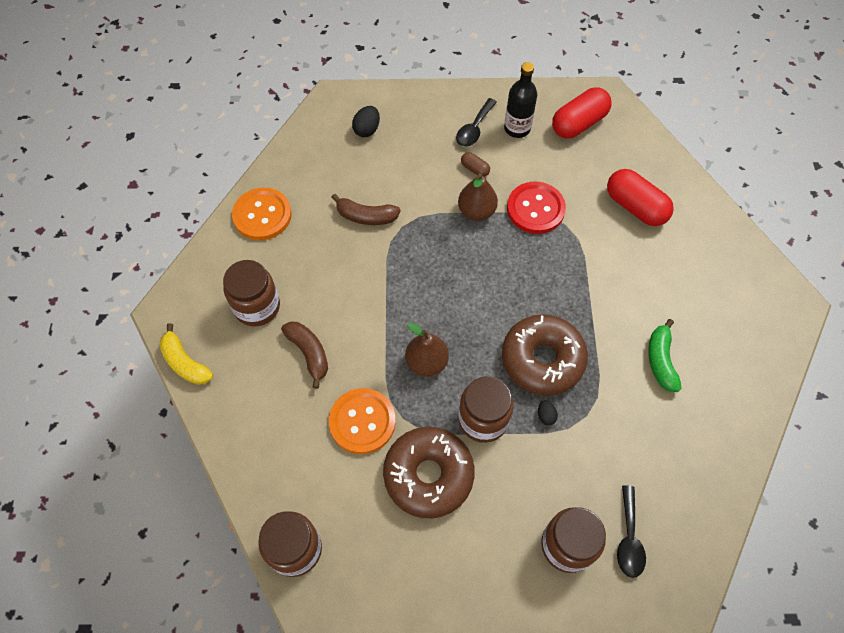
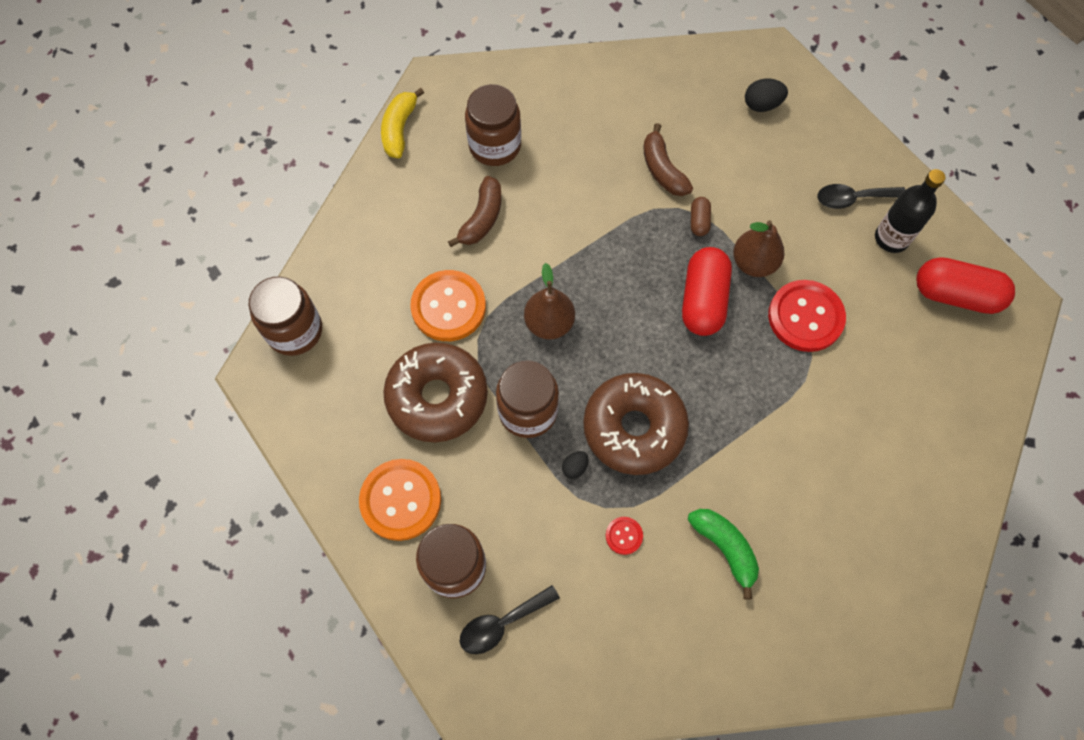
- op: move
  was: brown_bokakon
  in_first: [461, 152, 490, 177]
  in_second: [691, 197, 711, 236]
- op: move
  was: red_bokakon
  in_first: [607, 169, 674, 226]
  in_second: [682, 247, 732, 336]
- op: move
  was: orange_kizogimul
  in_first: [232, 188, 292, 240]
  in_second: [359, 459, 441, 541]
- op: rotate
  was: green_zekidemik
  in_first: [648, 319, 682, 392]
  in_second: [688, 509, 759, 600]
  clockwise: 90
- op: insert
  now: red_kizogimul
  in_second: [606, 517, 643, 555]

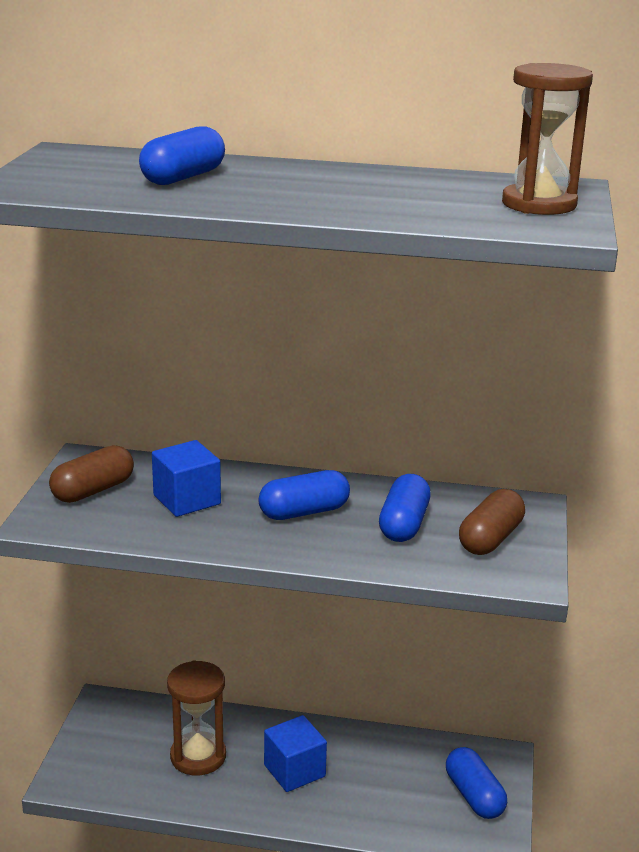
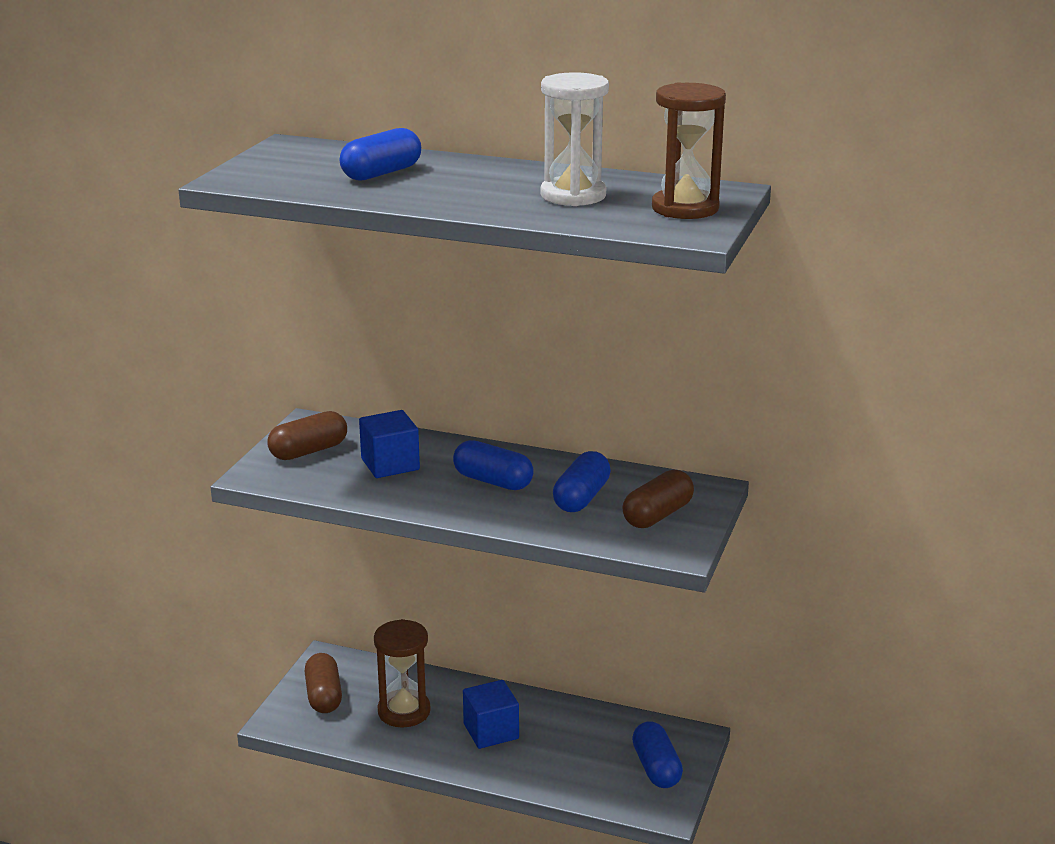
- op: rotate
  was: blue_bokakon
  in_first: [258, 470, 350, 520]
  in_second: [453, 440, 534, 490]
  clockwise: 45
- op: insert
  now: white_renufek
  in_second: [540, 72, 609, 206]
- op: insert
  now: brown_bokakon
  in_second: [304, 653, 342, 713]

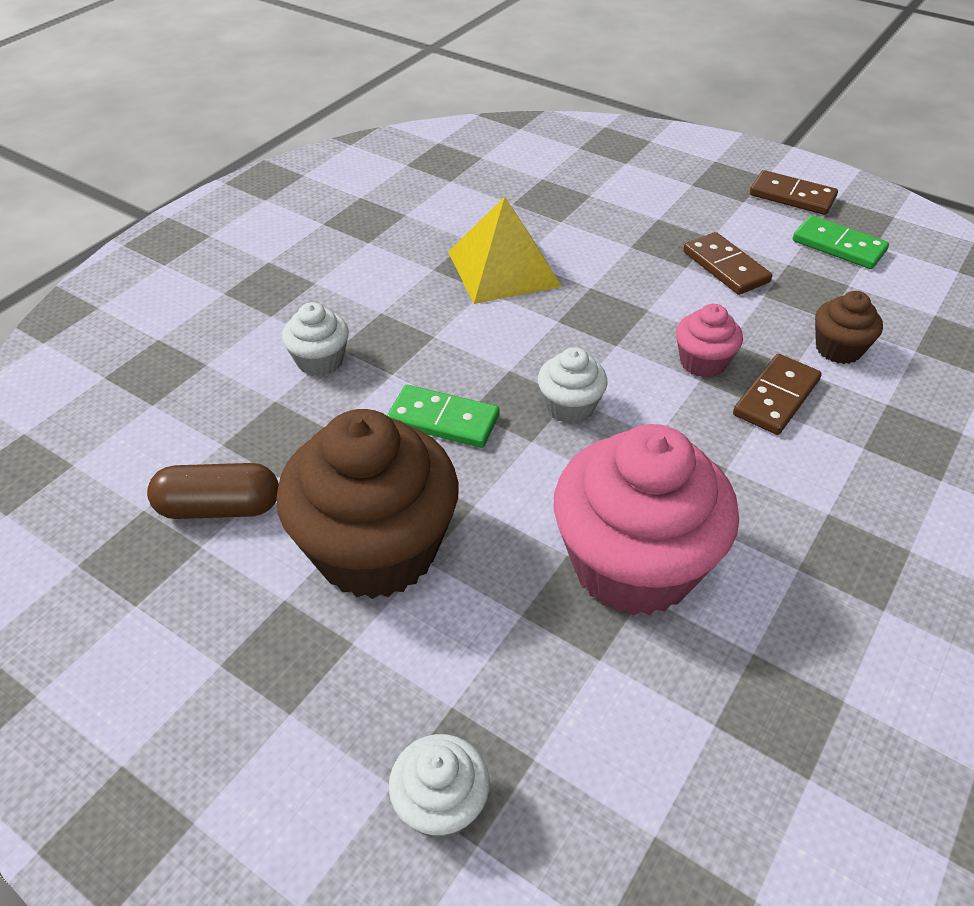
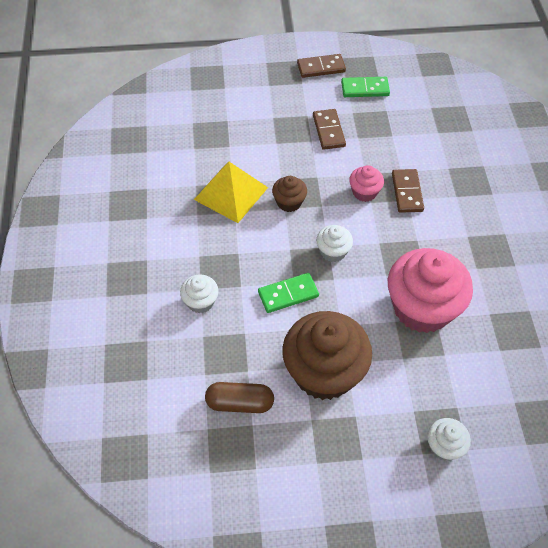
- op: rotate
  was: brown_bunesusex
  in_first: [683, 232, 772, 295]
  in_second: [313, 109, 346, 150]
  clockwise: 60
- op: move
  was: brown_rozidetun
  in_first: [815, 291, 883, 364]
  in_second: [272, 176, 307, 212]
- op: rotate
  was: brown_bokakon
  in_first: [147, 463, 279, 519]
  in_second: [205, 382, 274, 413]
  clockwise: 45

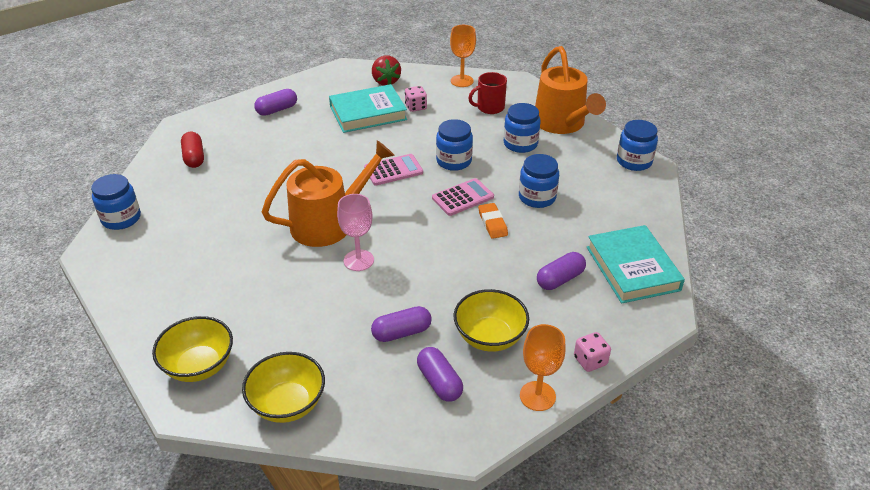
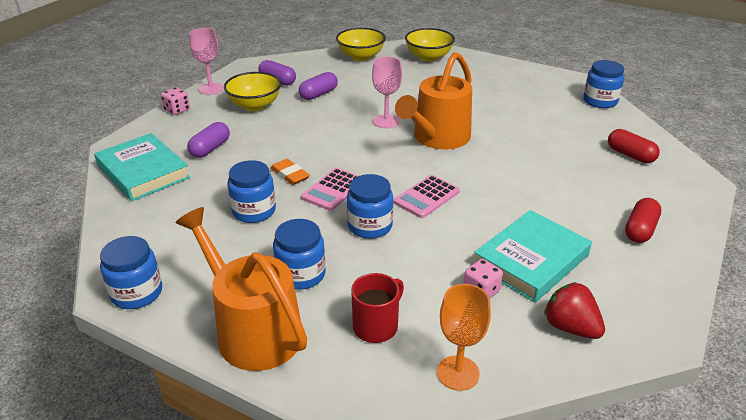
- op: recolor
  was: purple_bokakon
  now: red_bokakon
  in_first: [254, 89, 297, 116]
  in_second: [625, 198, 661, 243]
- op: recolor
  was: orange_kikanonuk
  now: pink_kikanonuk
  in_first: [520, 324, 566, 411]
  in_second: [189, 28, 223, 95]

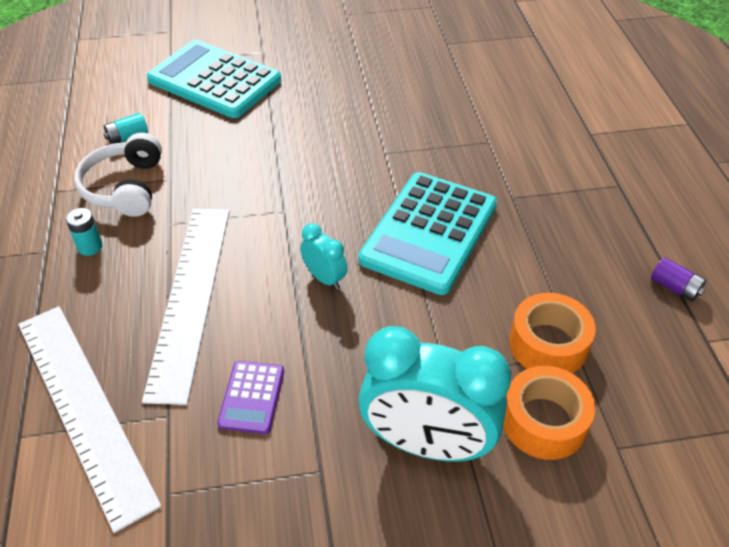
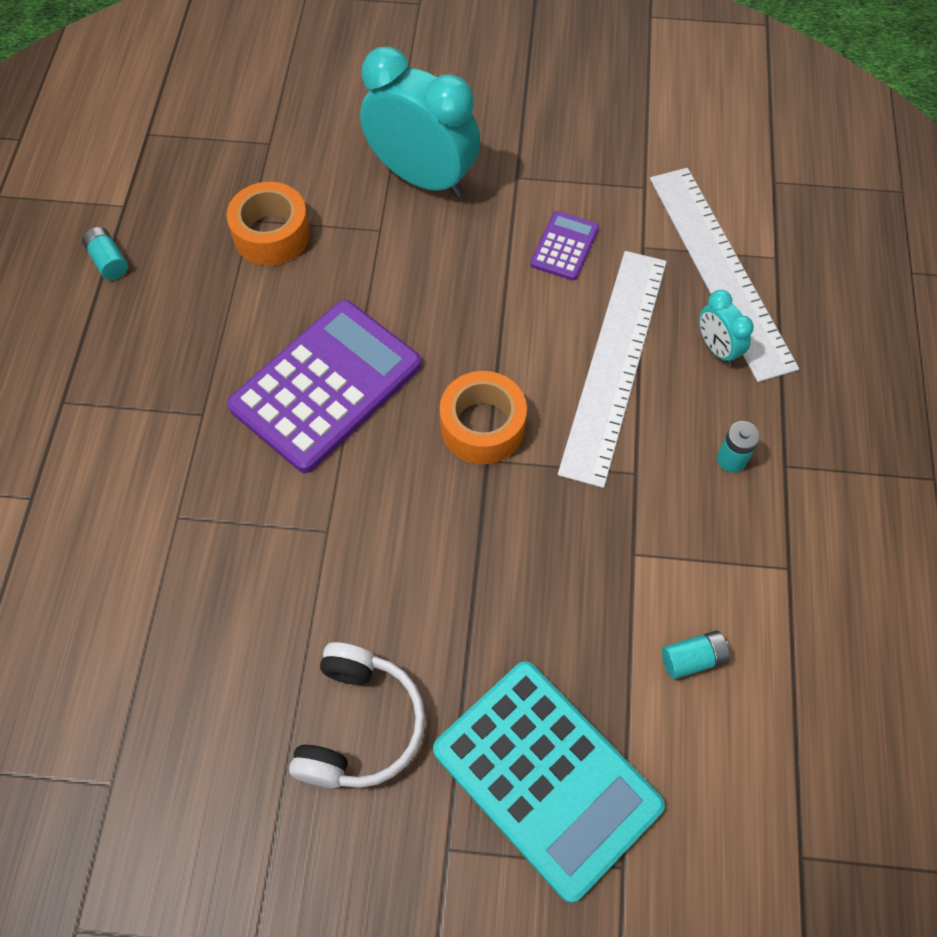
- op: move
  was: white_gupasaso
  in_first: [74, 133, 162, 217]
  in_second: [289, 642, 425, 788]
- op: recolor
  was: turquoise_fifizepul
  now: purple_fifizepul
  in_first: [359, 172, 497, 295]
  in_second: [227, 300, 421, 473]
- op: move
  was: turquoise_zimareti
  in_first: [300, 223, 348, 289]
  in_second: [699, 290, 754, 365]
- op: recolor
  was: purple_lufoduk
  now: turquoise_lufoduk
  in_first: [651, 257, 706, 302]
  in_second: [82, 227, 128, 280]
- op: move
  was: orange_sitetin
  in_first: [503, 366, 595, 460]
  in_second: [440, 371, 527, 464]

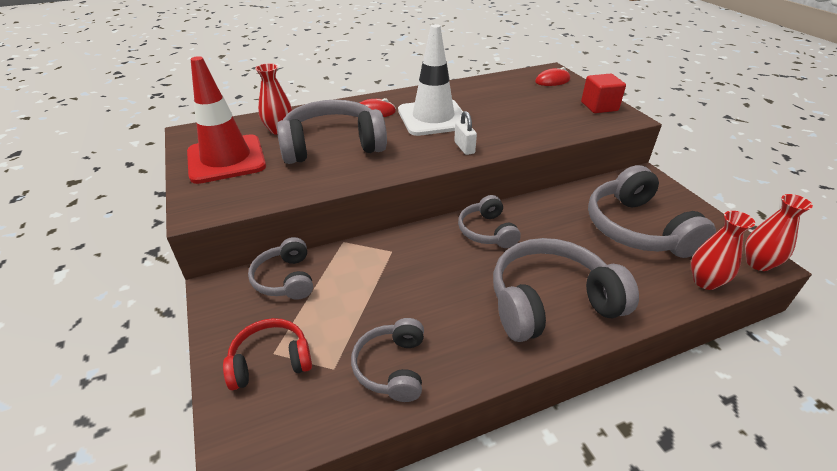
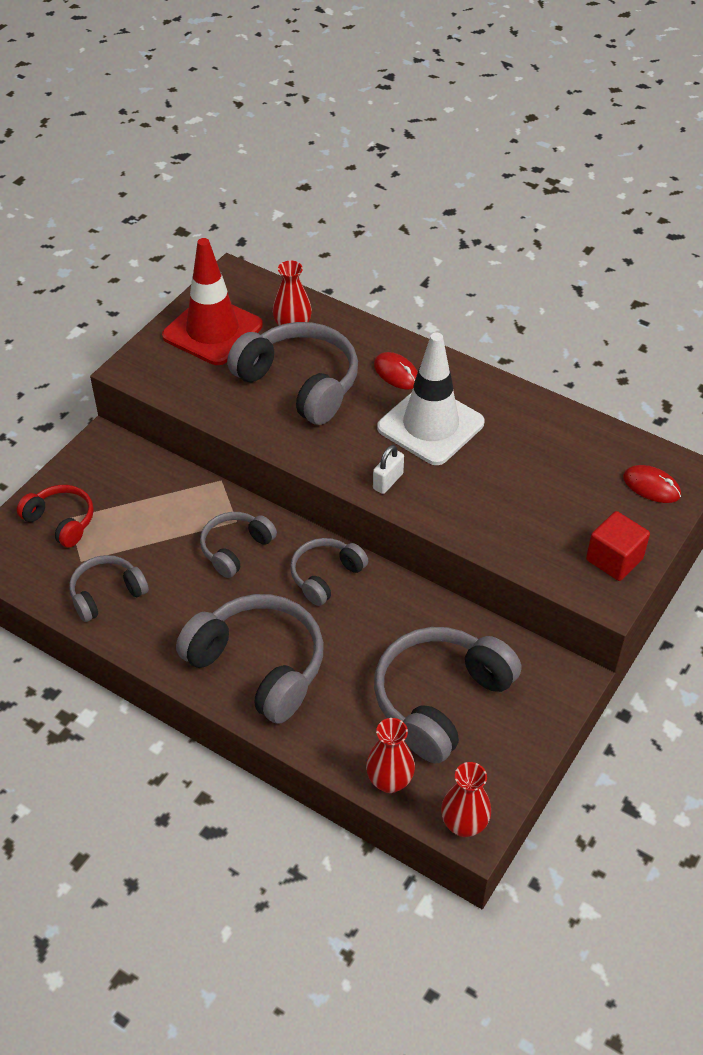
- op: move
  was: grey_gupasaso
  in_first: [248, 237, 313, 300]
  in_second: [200, 512, 277, 578]

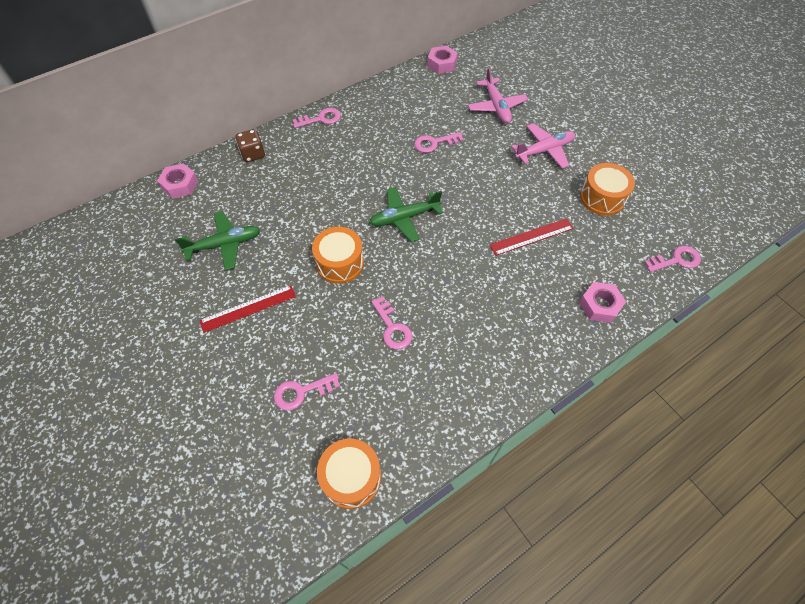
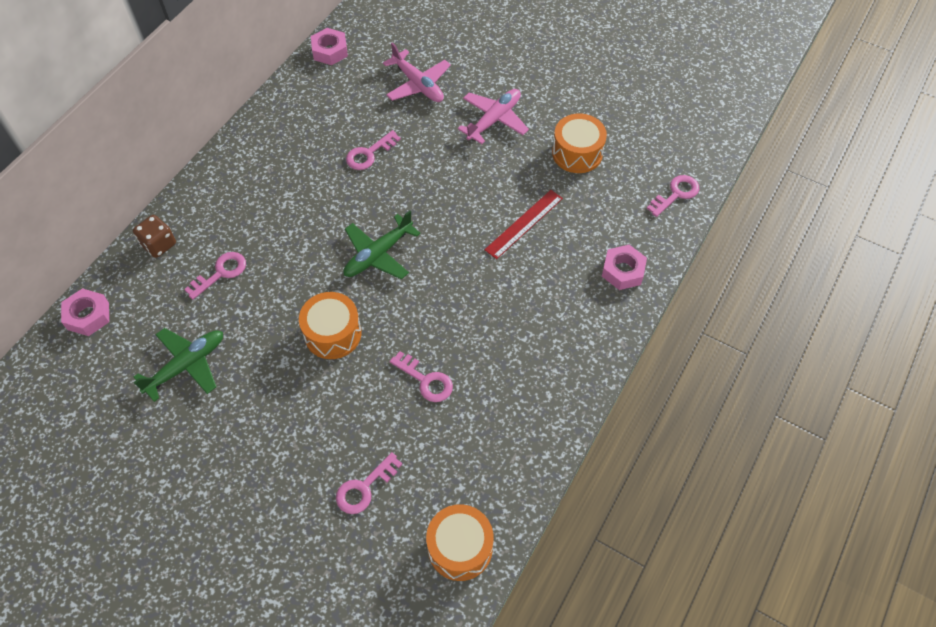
- op: move
  was: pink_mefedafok
  in_first: [293, 108, 341, 128]
  in_second: [184, 252, 246, 300]
- op: delete
  was: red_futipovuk
  in_first: [200, 285, 296, 333]

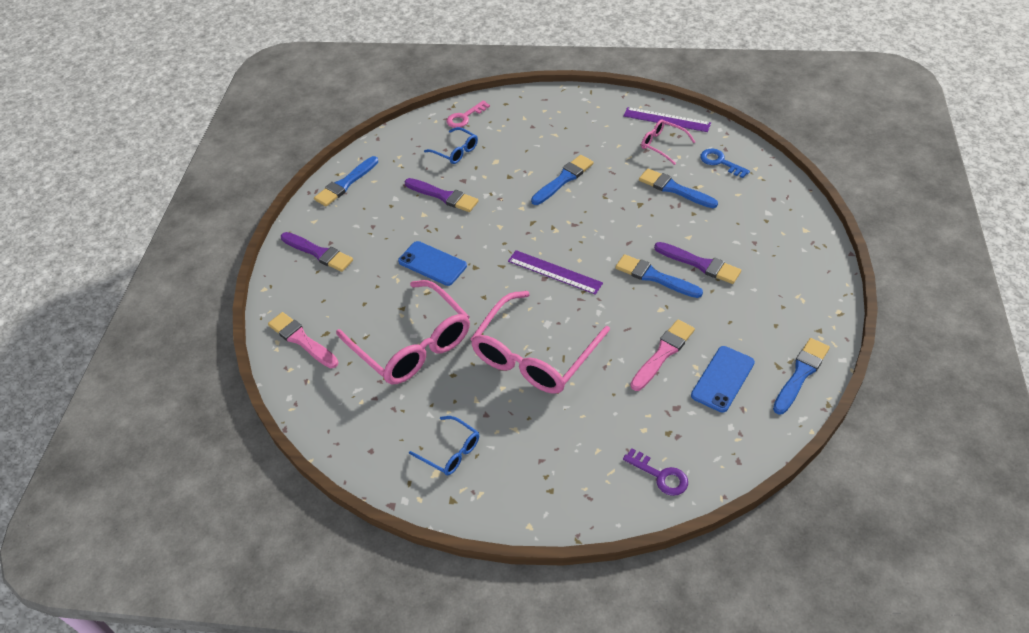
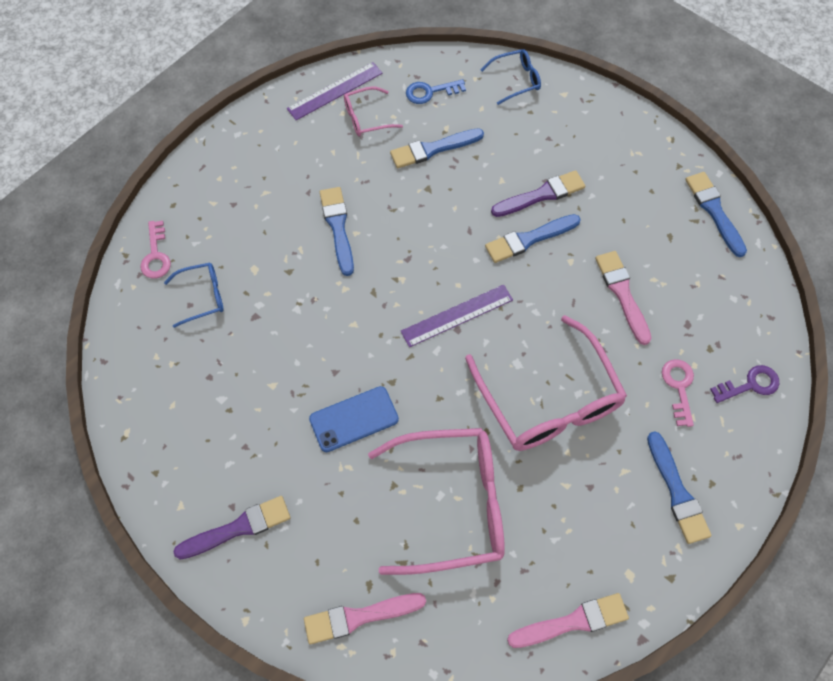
- op: move
  was: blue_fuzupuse
  in_first: [314, 156, 378, 206]
  in_second: [647, 431, 712, 544]
- op: delete
  was: purple_fuzupuse
  in_first: [405, 178, 479, 212]
- op: delete
  was: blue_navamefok
  in_first: [691, 346, 755, 413]
- op: move
  was: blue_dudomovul
  in_first: [409, 416, 479, 475]
  in_second: [481, 49, 541, 105]
- op: insert
  now: pink_mefedafok
  in_second: [662, 359, 694, 427]
- op: insert
  now: pink_fuzupuse
  in_second: [507, 593, 629, 648]

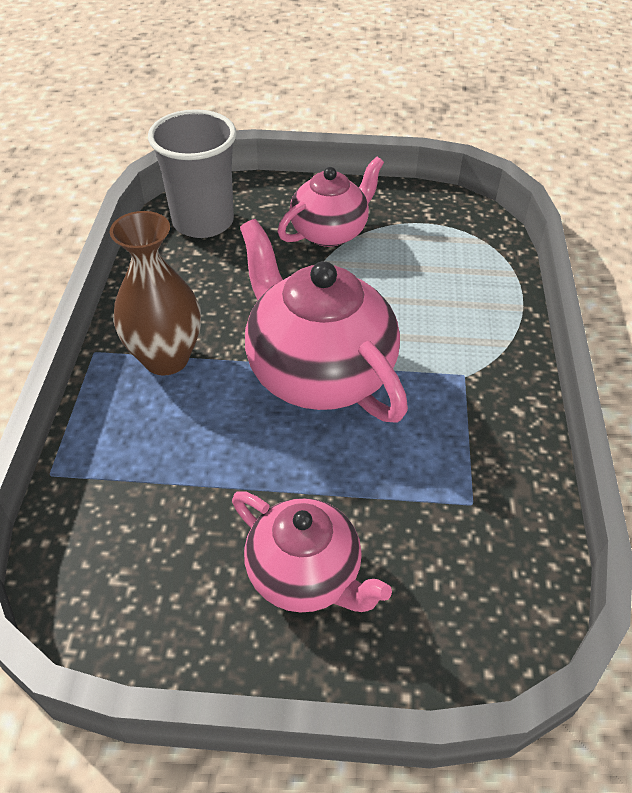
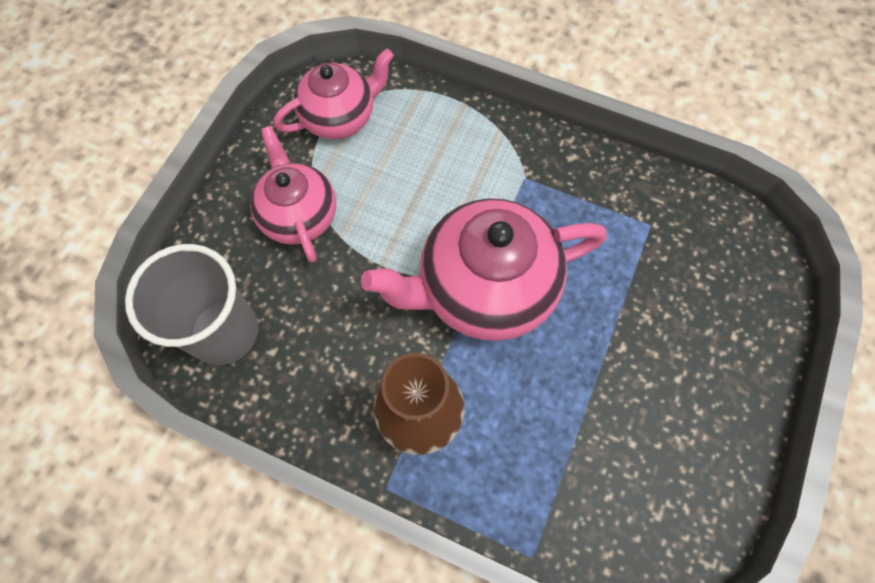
- op: move
  was: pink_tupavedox
  in_first: [232, 491, 392, 613]
  in_second: [273, 48, 394, 139]

